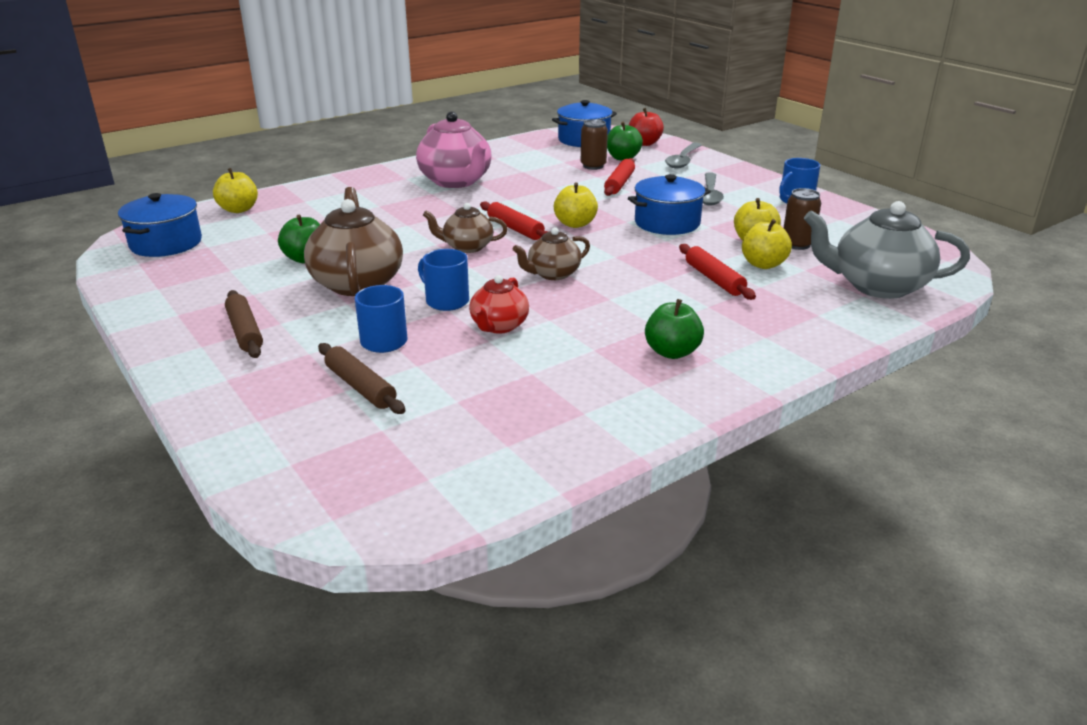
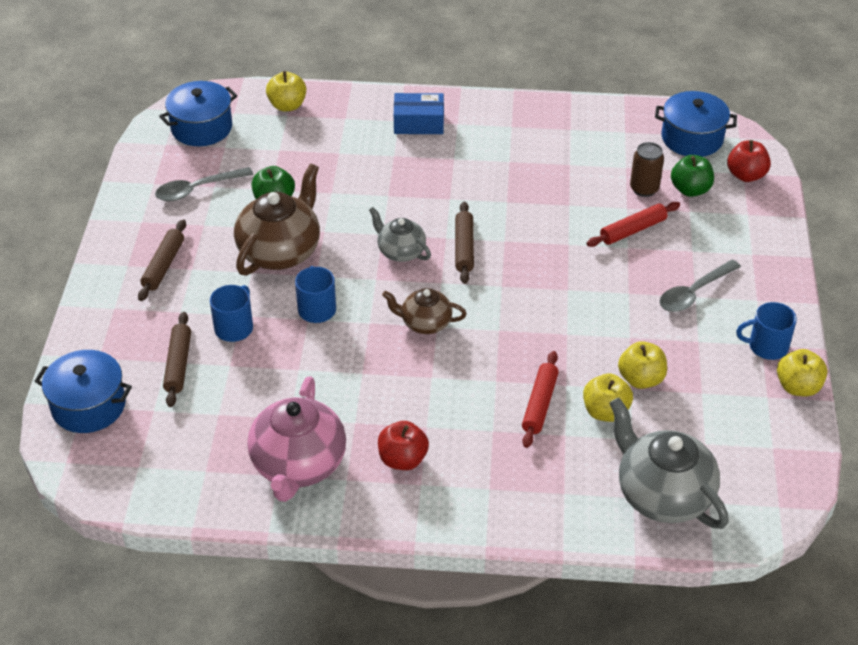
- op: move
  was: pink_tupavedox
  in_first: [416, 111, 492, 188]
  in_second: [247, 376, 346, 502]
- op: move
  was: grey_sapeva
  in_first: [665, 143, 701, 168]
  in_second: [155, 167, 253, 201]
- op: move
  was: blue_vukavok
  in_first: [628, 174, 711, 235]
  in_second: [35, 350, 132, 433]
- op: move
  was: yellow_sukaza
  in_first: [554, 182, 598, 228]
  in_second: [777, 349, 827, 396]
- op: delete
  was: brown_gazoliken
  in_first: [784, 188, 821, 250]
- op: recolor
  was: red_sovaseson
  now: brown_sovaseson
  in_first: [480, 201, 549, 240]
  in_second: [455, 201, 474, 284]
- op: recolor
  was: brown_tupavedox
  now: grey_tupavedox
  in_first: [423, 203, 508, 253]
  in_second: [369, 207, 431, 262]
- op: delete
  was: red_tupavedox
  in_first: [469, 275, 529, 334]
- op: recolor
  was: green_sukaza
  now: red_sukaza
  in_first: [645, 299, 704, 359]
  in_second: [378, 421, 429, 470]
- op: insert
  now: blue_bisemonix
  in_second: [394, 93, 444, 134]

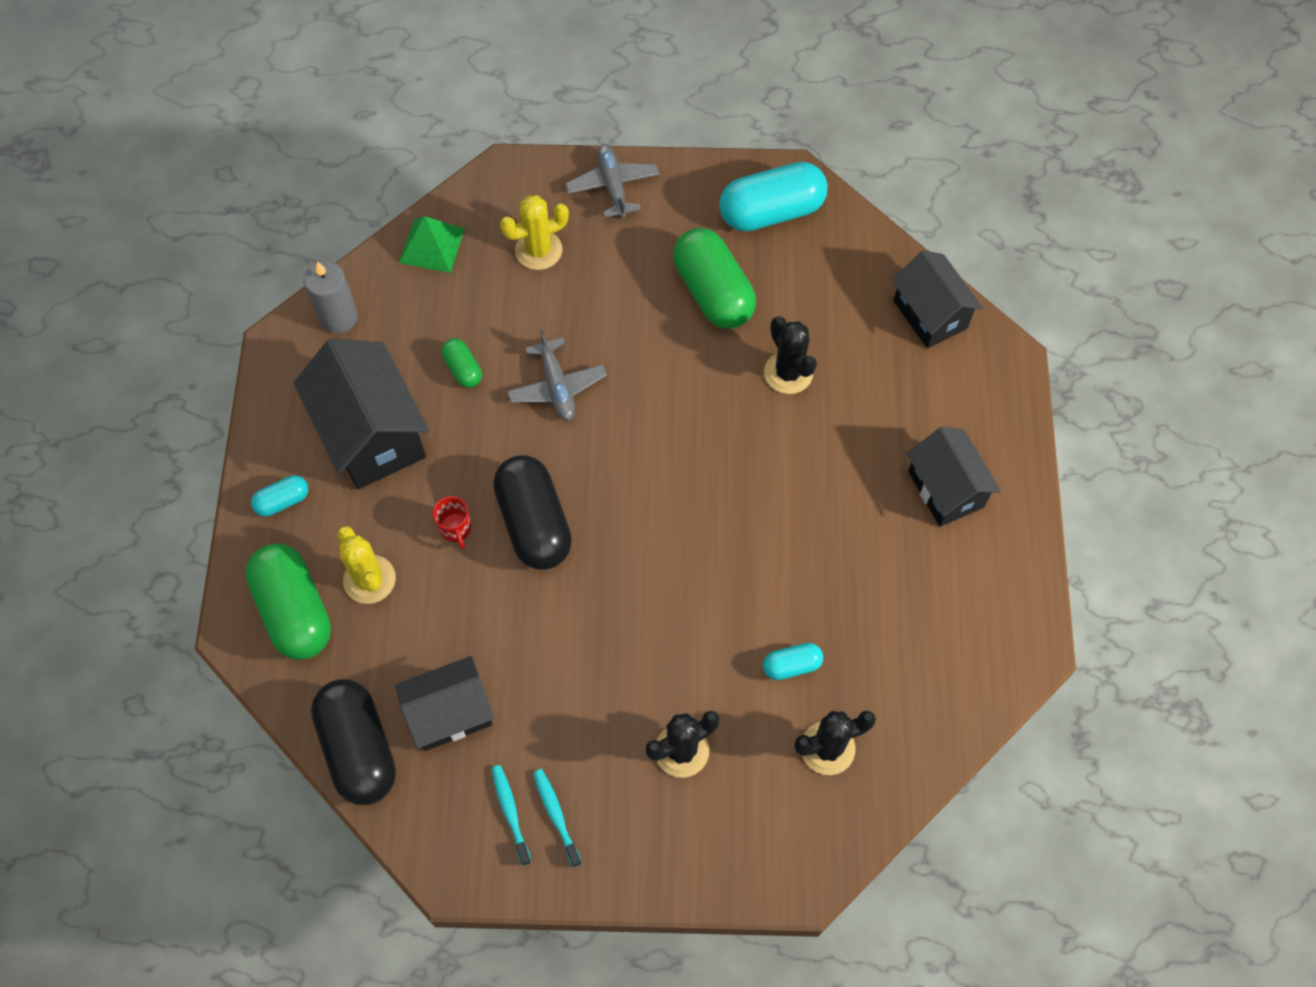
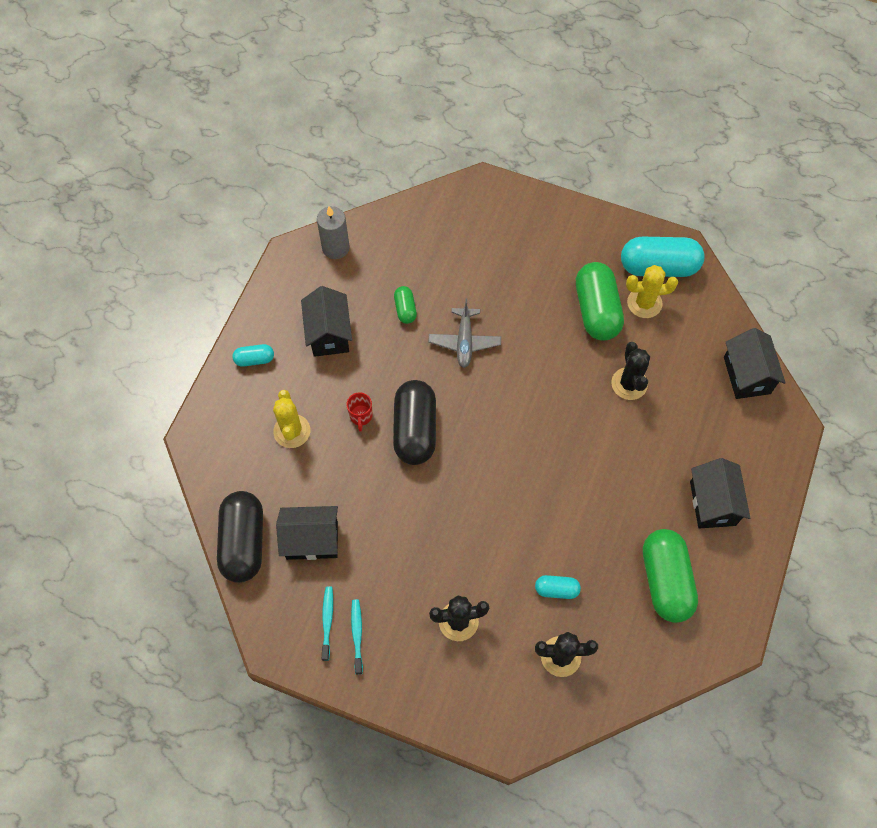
- op: delete
  was: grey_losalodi
  in_first: [565, 144, 660, 219]
- op: move
  was: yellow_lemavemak
  in_first: [500, 195, 569, 270]
  in_second: [626, 265, 678, 318]
- op: delete
  was: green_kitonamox
  in_first: [399, 216, 465, 273]
- op: resize
  was: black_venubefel
  in_first: [294, 338, 429, 489]
  in_second: [301, 286, 352, 357]
  ratio: 0.67
- op: move
  was: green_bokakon
  in_first: [245, 543, 331, 660]
  in_second: [643, 529, 698, 623]

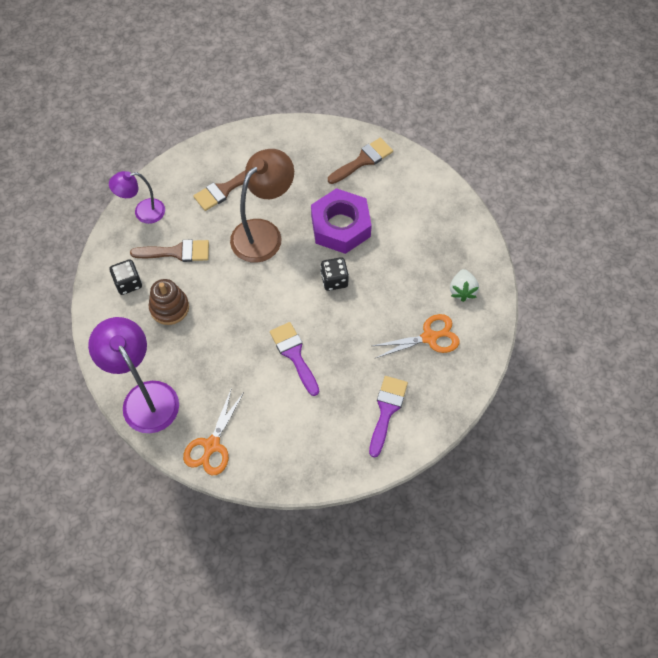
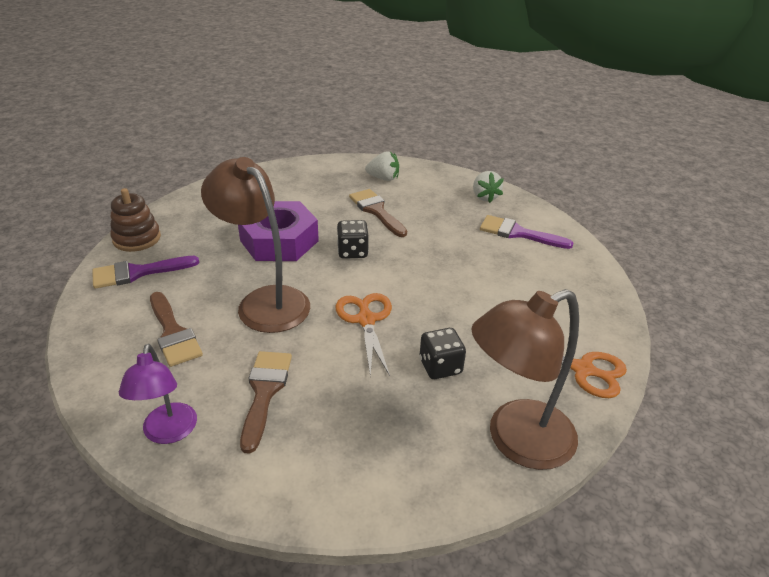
- op: move
  was: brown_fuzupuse
  in_first: [328, 138, 393, 184]
  in_second: [349, 189, 407, 237]
- op: move
  was: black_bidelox
  in_first: [110, 259, 142, 295]
  in_second: [420, 328, 466, 379]
- op: move
  was: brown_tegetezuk
  in_first: [149, 279, 189, 325]
  in_second: [110, 188, 161, 252]
- op: move
  was: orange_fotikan
  in_first: [372, 314, 460, 358]
  in_second: [336, 293, 392, 377]
- op: recolor
  was: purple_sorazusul
  now: brown_sorazusul
  in_first: [88, 317, 179, 433]
  in_second: [471, 289, 579, 470]
- op: move
  was: purple_fuzupuse
  in_first: [270, 322, 319, 396]
  in_second: [92, 256, 199, 289]
- op: insert
  now: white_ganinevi
  in_second: [473, 171, 504, 203]

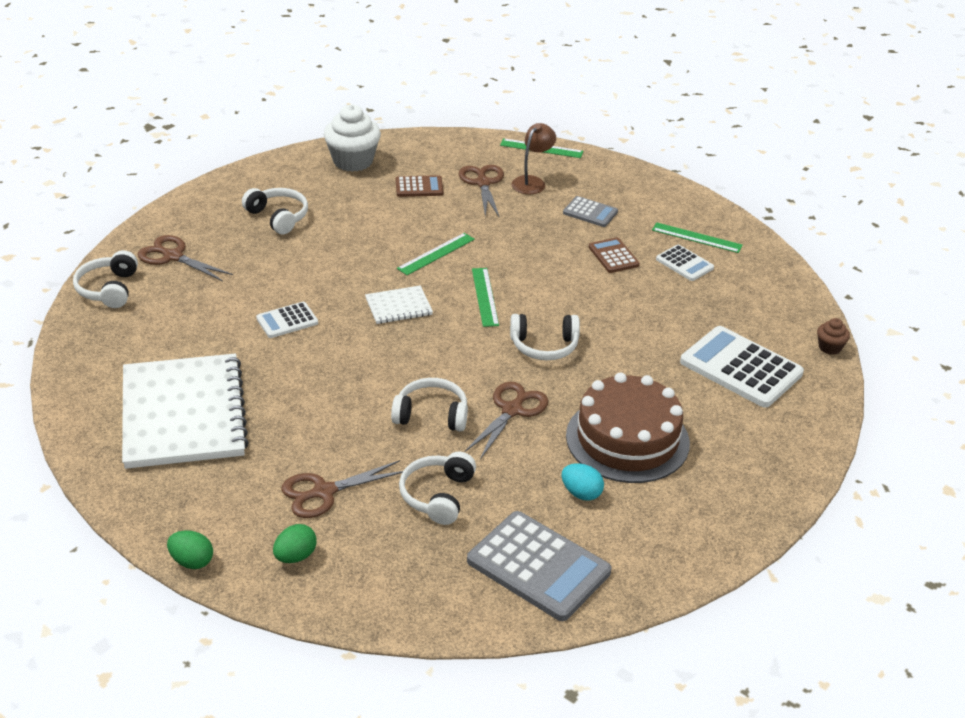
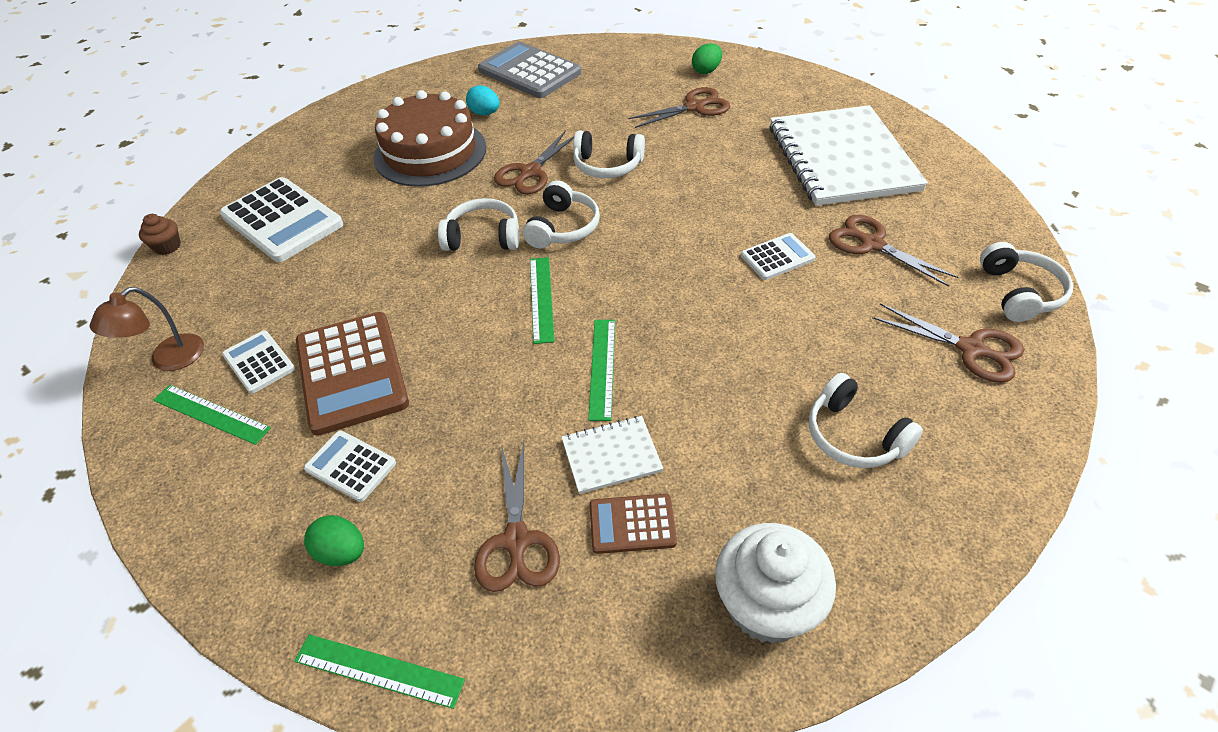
- op: move
  was: brown_sorazusul
  in_first: [511, 123, 556, 194]
  in_second: [90, 287, 204, 371]
- op: recolor
  was: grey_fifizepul
  now: white_fifizepul
  in_first: [563, 196, 618, 227]
  in_second: [304, 431, 396, 502]
- op: rotate
  was: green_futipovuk
  in_first: [397, 233, 475, 275]
  in_second: [588, 320, 615, 421]
  clockwise: -45
- op: resize
  was: brown_fifizepul
  in_first: [589, 237, 639, 273]
  in_second: [296, 312, 409, 436]
  ratio: 1.9
- op: move
  was: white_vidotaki
  in_first: [365, 285, 433, 324]
  in_second: [561, 416, 663, 494]
- op: move
  was: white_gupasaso
  in_first: [399, 451, 476, 525]
  in_second: [523, 180, 600, 249]
- op: move
  was: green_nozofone
  in_first: [167, 530, 213, 569]
  in_second: [304, 515, 364, 566]
- op: insert
  now: brown_fotikan
  in_second: [829, 215, 958, 287]

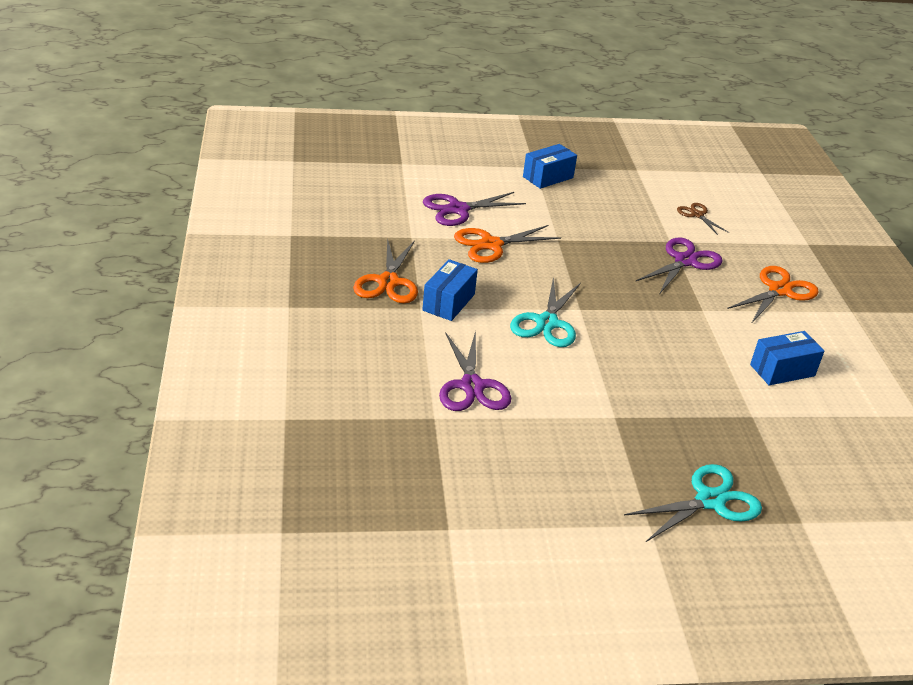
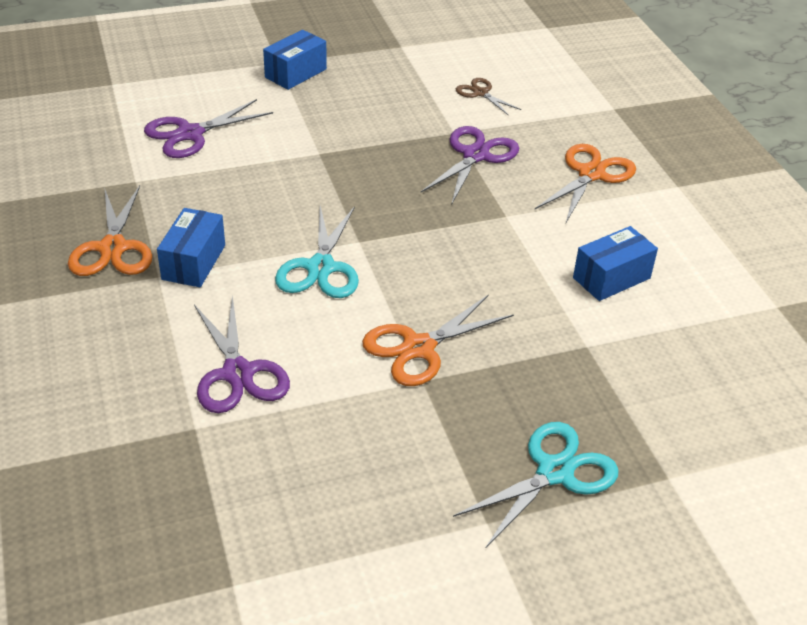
- op: move
  was: orange_fotikan
  in_first: [454, 225, 561, 263]
  in_second: [362, 294, 514, 386]

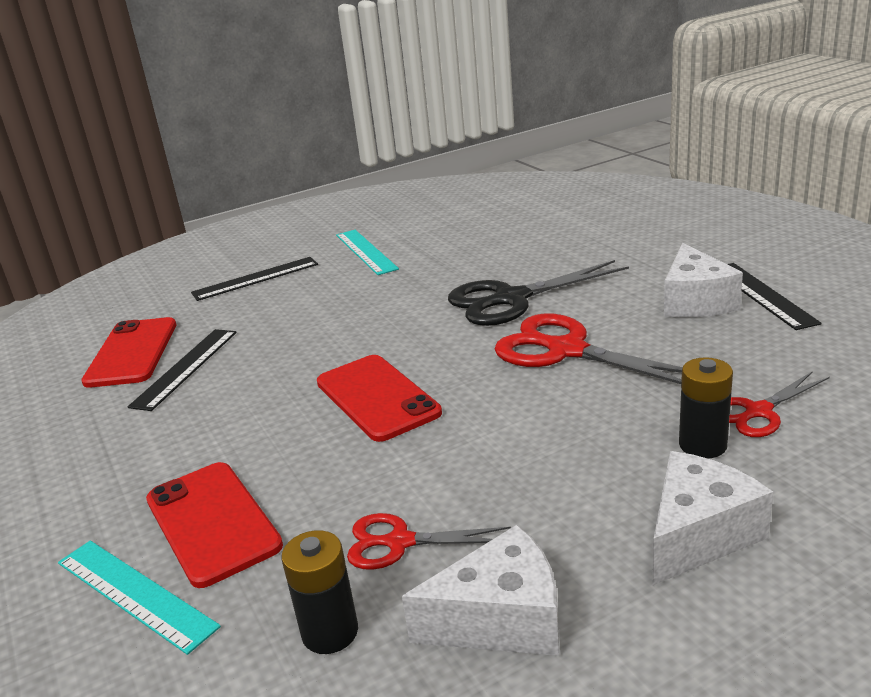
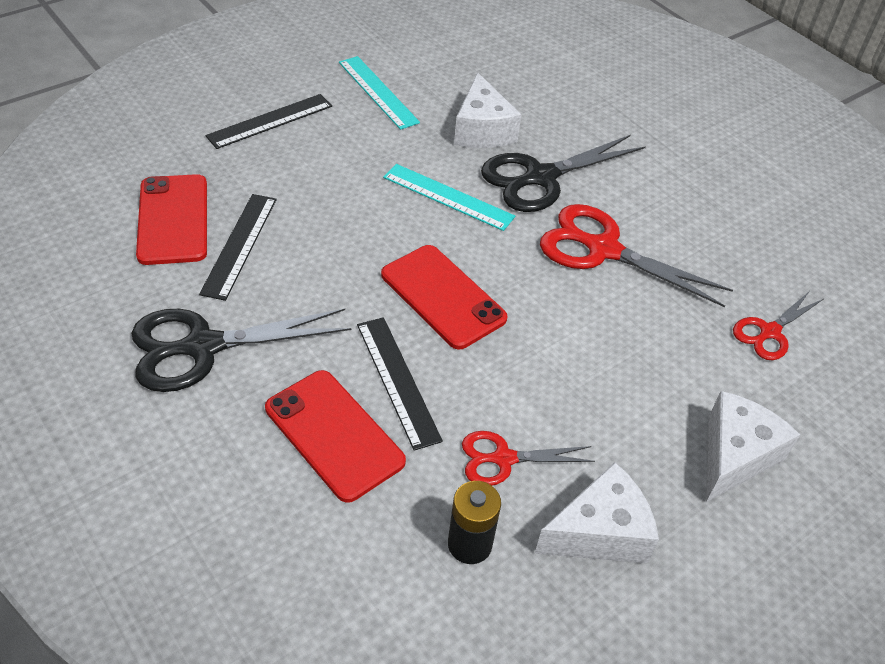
- op: move
  was: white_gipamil
  in_first: [664, 243, 743, 317]
  in_second: [454, 72, 522, 148]
- op: move
  was: black_futipovuk
  in_first: [727, 263, 822, 330]
  in_second: [357, 317, 443, 451]
- op: delete
  was: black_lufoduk
  in_first: [679, 357, 733, 458]
- op: move
  was: turquoise_futipovuk
  in_first: [58, 541, 221, 655]
  in_second: [383, 164, 515, 231]
- op: insert
  now: black_fotikan
  in_second: [131, 309, 351, 392]

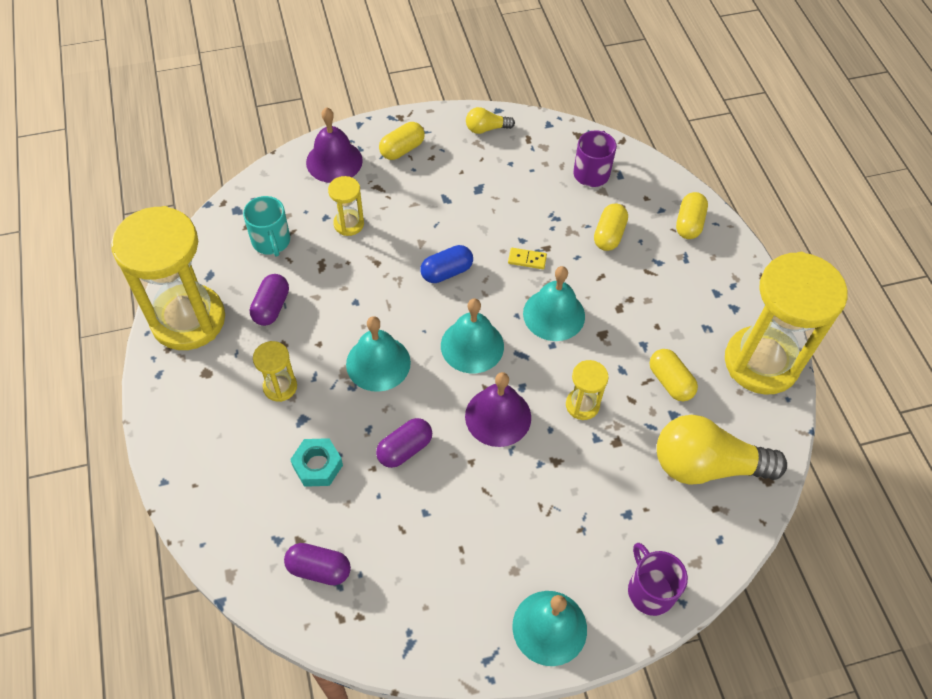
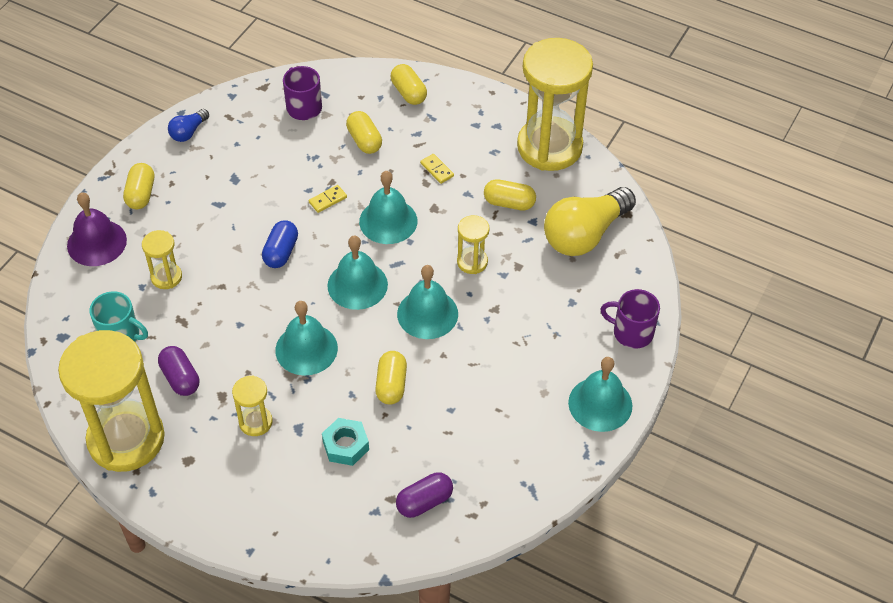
- op: recolor
  was: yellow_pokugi
  now: blue_pokugi
  in_first: [466, 107, 515, 134]
  in_second: [168, 109, 209, 142]
- op: recolor
  was: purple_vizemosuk
  now: turquoise_vizemosuk
  in_first: [465, 372, 531, 447]
  in_second: [397, 265, 458, 339]
- op: recolor
  was: purple_bokakon
  now: yellow_bokakon
  in_first: [376, 418, 432, 468]
  in_second: [375, 351, 407, 405]
- op: insert
  now: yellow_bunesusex
  in_second: [420, 154, 454, 184]

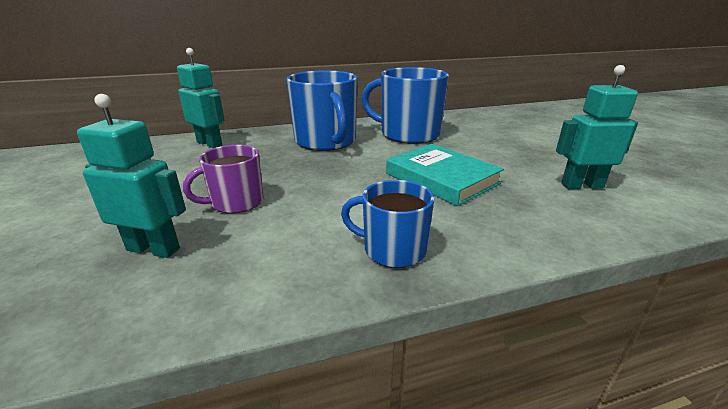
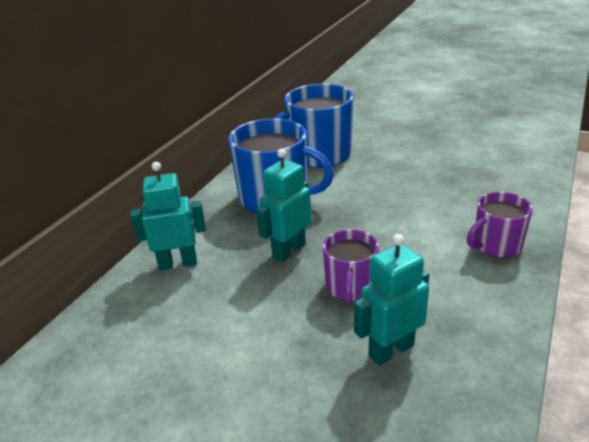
- op: move
  was: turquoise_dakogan
  in_first: [556, 65, 638, 189]
  in_second: [256, 149, 312, 262]
- op: delete
  was: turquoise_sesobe
  in_first: [386, 144, 504, 206]
- op: recolor
  was: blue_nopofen
  now: purple_nopofen
  in_first: [341, 180, 434, 268]
  in_second: [467, 192, 533, 258]

